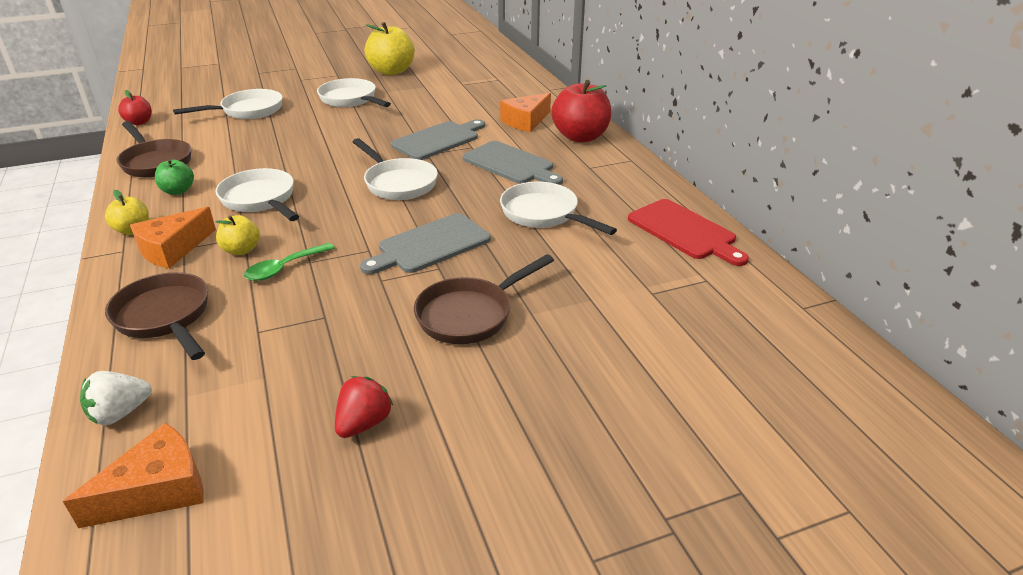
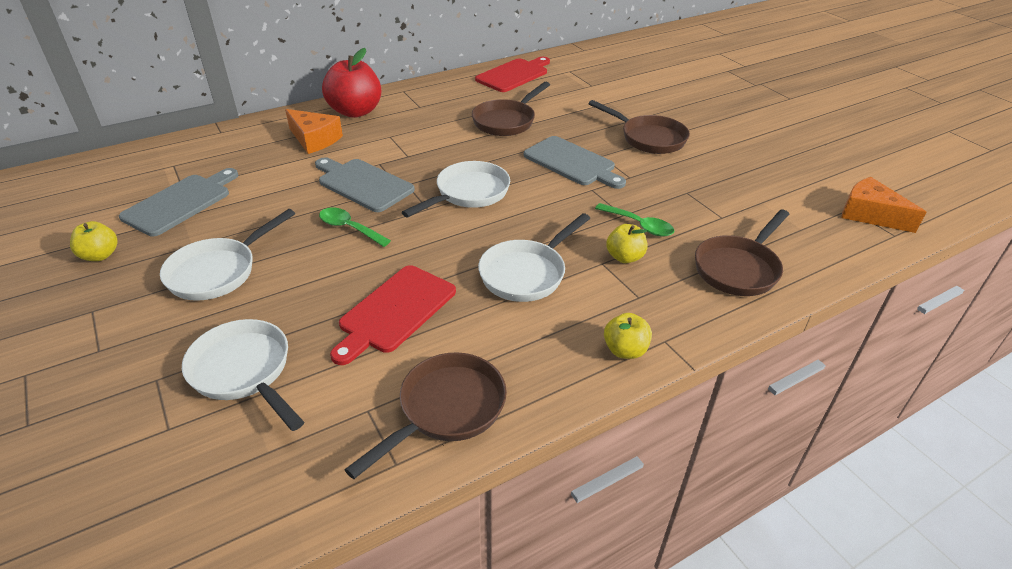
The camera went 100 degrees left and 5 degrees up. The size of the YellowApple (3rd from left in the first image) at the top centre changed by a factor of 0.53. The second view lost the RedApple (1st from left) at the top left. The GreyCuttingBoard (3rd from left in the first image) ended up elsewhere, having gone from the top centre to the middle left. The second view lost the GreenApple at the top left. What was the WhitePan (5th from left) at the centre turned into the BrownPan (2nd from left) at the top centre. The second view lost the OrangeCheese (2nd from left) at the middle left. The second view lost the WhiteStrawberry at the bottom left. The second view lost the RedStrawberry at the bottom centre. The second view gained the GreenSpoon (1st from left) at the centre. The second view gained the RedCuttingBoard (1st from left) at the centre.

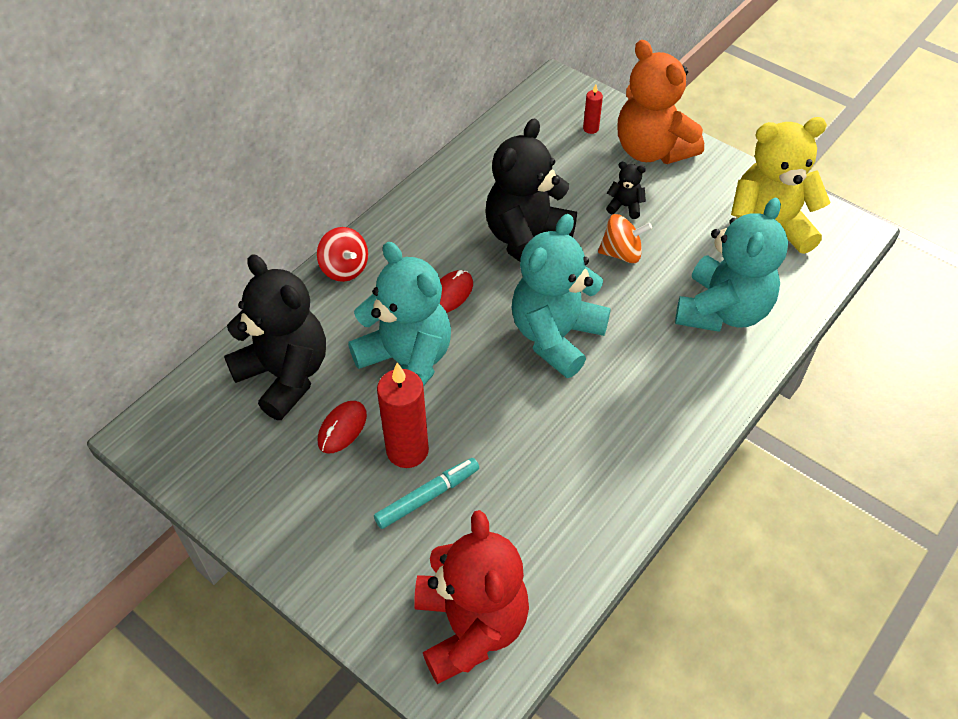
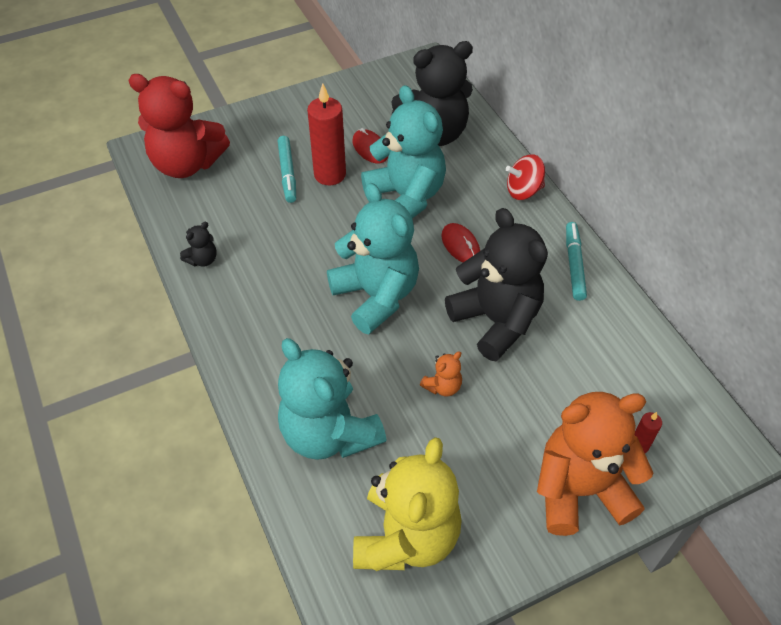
The camera went 115 degrees right and 0 degrees up. The BlackTeddyBear (3rd from left in the first image) ended up elsewhere, having gone from the top centre to the middle left. Where the OrangeSpinningTop stood at the top centre, the OrangeTeddyBear (1st from left) came to stand at the centre. The TurquoiseTeddyBear (1st from left in the first image) at the centre ended up facing another way, 105 degrees counterclockwise from before. The second view gained the TurquoiseMarker (2nd from left) at the middle right.

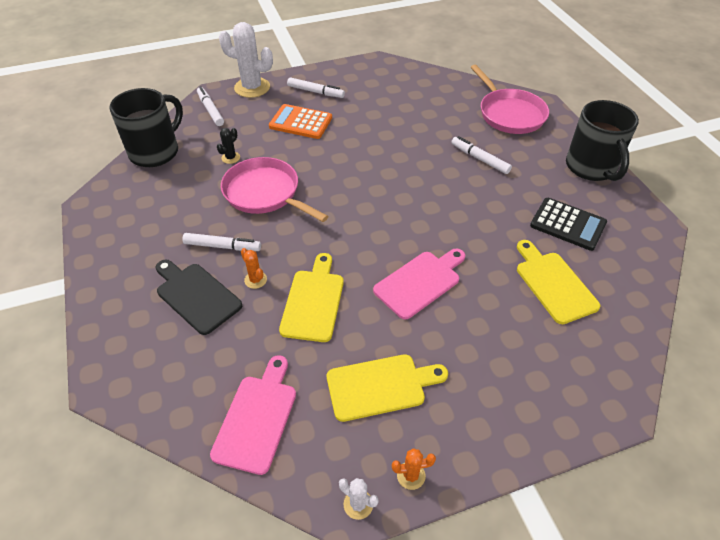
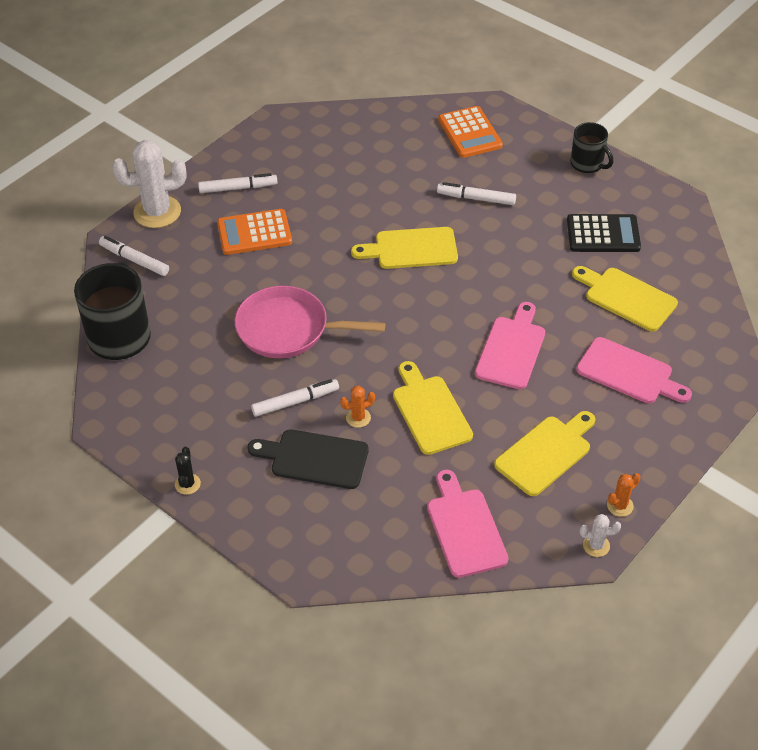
The camera went 30 degrees left and 0 degrees up. Where the PinkPan (2nd from left) stood at the top right, the OrangeCalculator (2nd from left) came to stand at the top centre. The size of the BlackMug (2nd from left) at the top right changed by a factor of 0.58. The BlackCactus ended up elsewhere, having gone from the top left to the middle left. The OrangeCactus (1st from left) at the centre ended up facing another way, 45 degrees counterclockwise from before. The second view gained the YellowCuttingBoard (1st from left) at the top centre. The second view gained the PinkCuttingBoard (3rd from left) at the middle right.

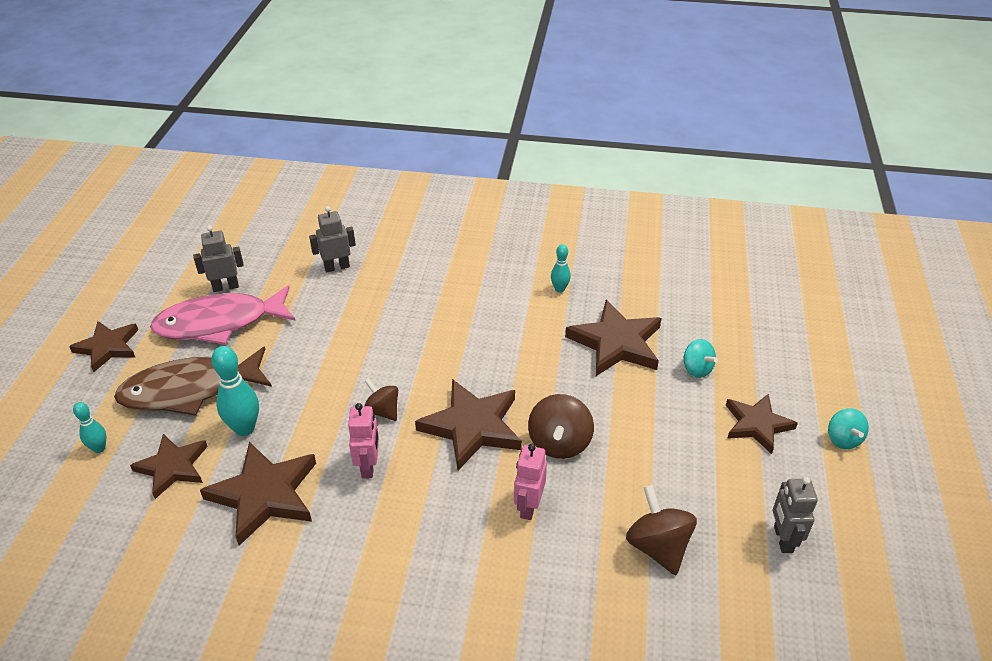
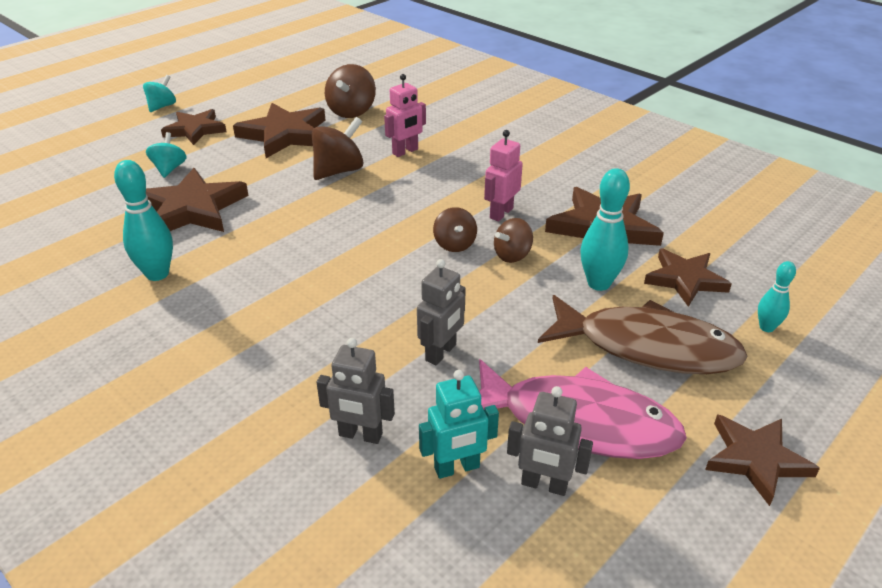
The camera went 145 degrees left and 5 degrees down. The size of the TurquoiseBowlingPin (3rd from left in the first image) at the centre changed by a factor of 1.72. The BrownStar (4th from left in the first image) ended up elsewhere, having gone from the centre to the top left. The GreyRobot (3rd from left in the first image) ended up elsewhere, having gone from the bottom right to the centre. The second view gained the BrownSpinningTop (4th from left) at the centre. The second view gained the TurquoiseRobot at the bottom centre.

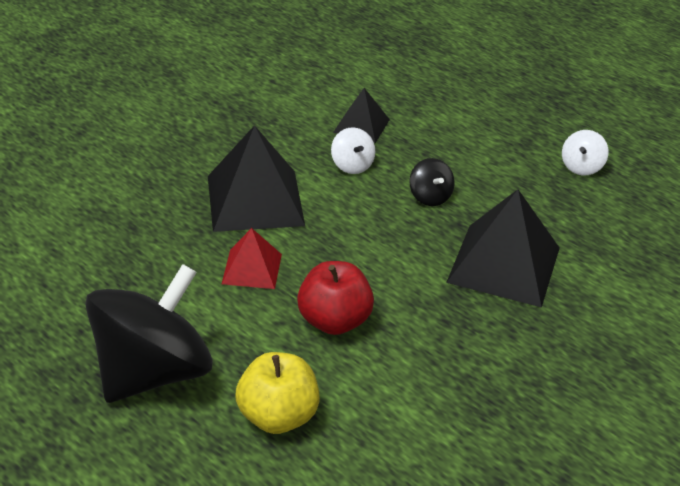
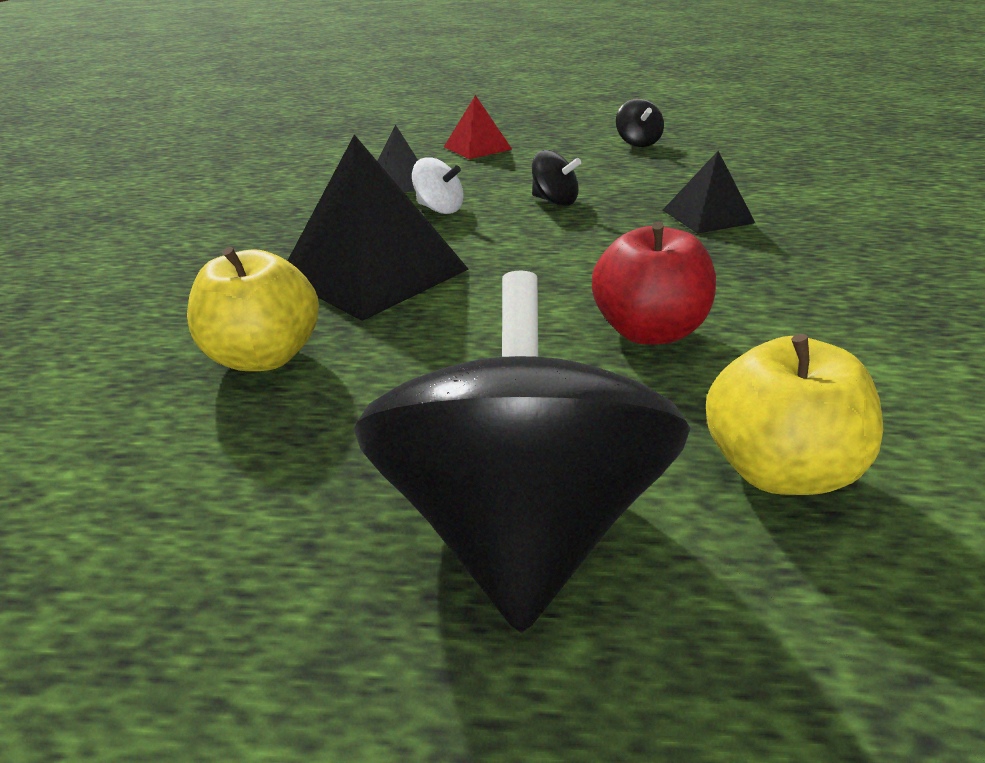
The camera went 35 degrees left and 5 degrees down. What was the WhiteSpinningTop (2nd from left) at the top right turned into the BlackSpinningTop (3rd from left) at the top centre. The size of the BlackPyramid (3rd from left) at the middle right changed by a factor of 0.55. The RedPyramid ended up elsewhere, having gone from the centre to the top centre. The second view gained the YellowApple (1st from left) at the middle left.

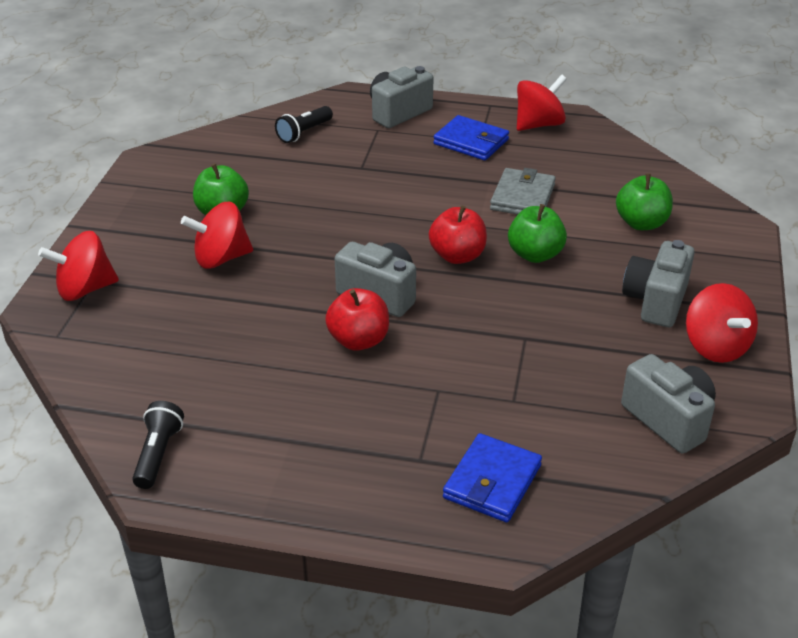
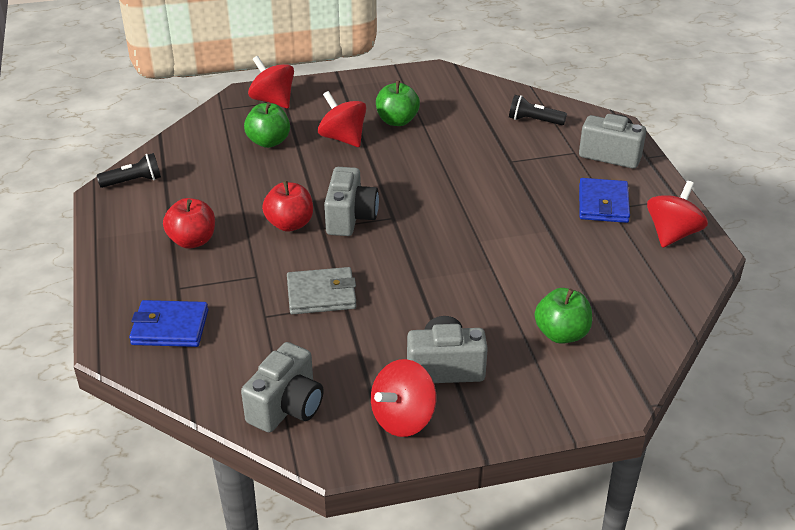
The camera went 65 degrees right and 0 degrees up. The RedSpinningTop (3rd from left in the first image) at the top right ended up facing another way, 90 degrees counterclockwise from before. The GreyWallet ended up elsewhere, having gone from the top centre to the centre. The GreenApple (2nd from left in the first image) ended up elsewhere, having gone from the middle right to the top centre. The RedApple (2nd from left in the first image) ended up elsewhere, having gone from the centre to the middle left.

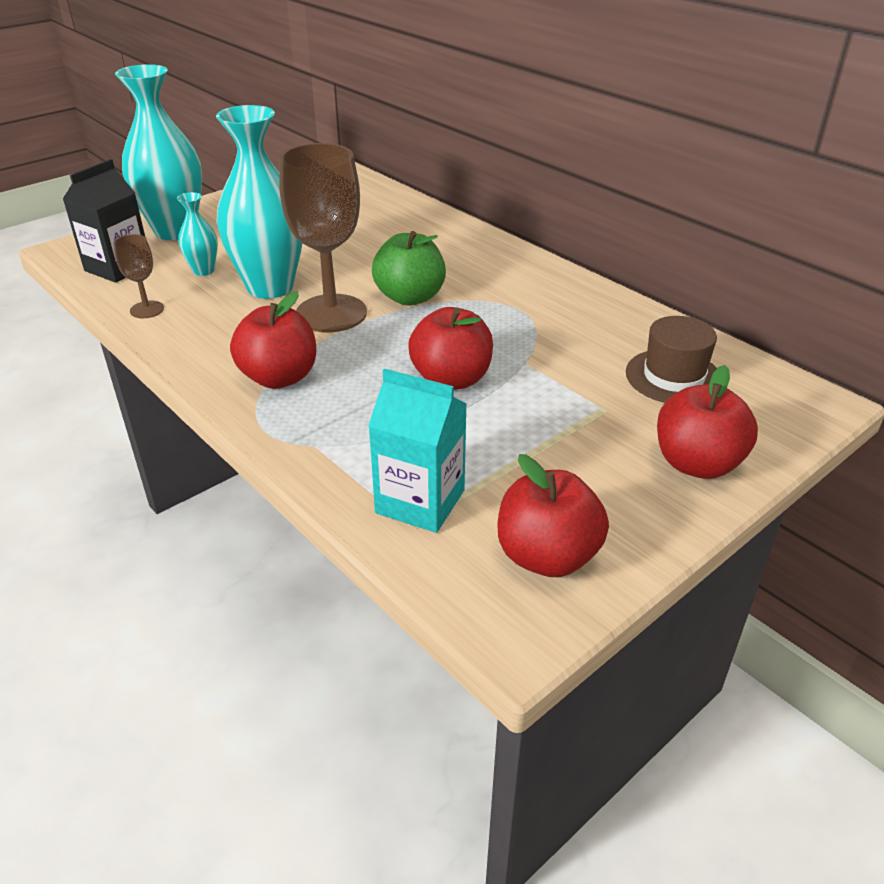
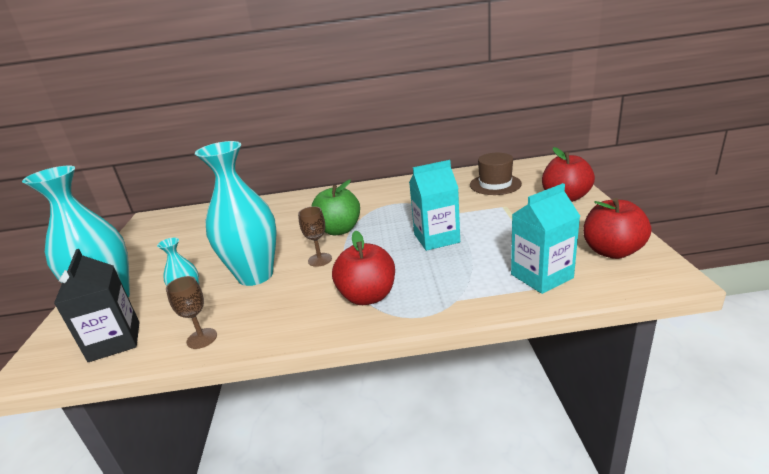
The camera went 50 degrees left and 10 degrees down. The size of the BrownGoblet (2nd from left) at the top centre changed by a factor of 0.47. Where the RedApple (2nd from left) stood at the centre, the TurquoiseCarton (1st from left) came to stand at the centre.

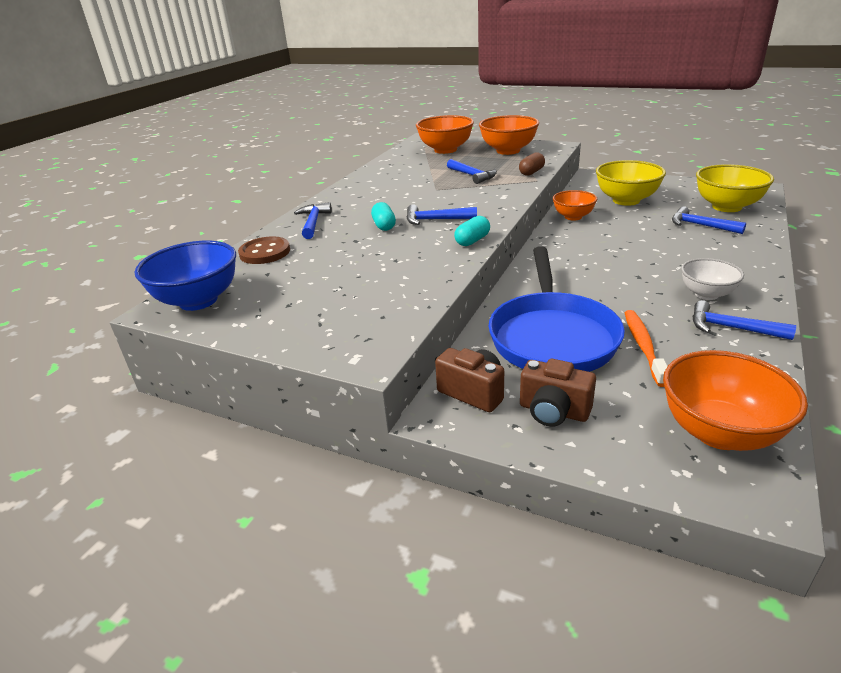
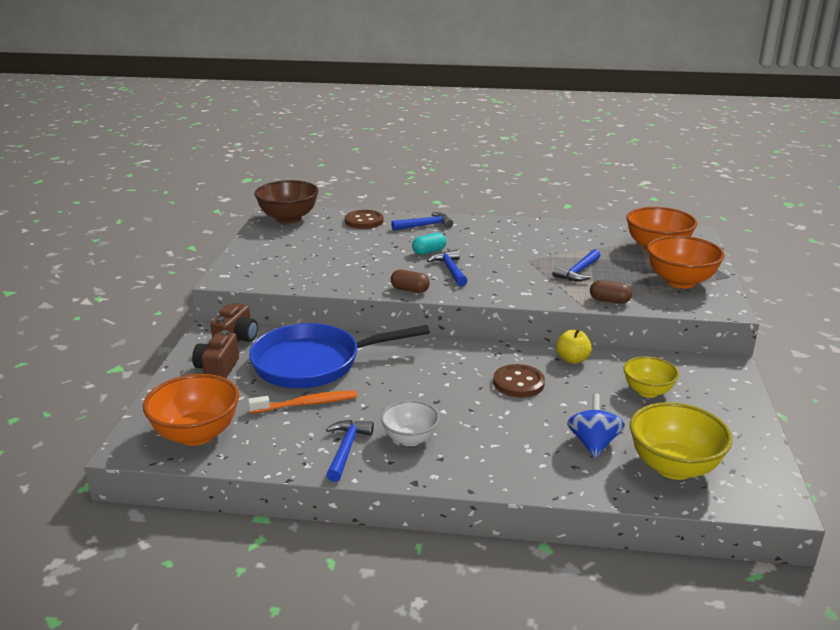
The camera went 70 degrees right and 5 degrees down. The size of the YellowBowl (1st from left) at the top right changed by a factor of 0.63. Where the OrangeBowl (3rd from left) stood at the top right, the YellowApple came to stand at the middle right. Where the BlueHammer (4th from left) stood at the top right, the BlueSpinningTop came to stand at the bottom right. What was the TurquoiseCapsule (2nd from left) at the centre turned into the BrownCapsule (1st from left) at the centre. What was the BlueBowl at the middle left turned into the BrownBowl at the top centre. The second view gained the BrownButton (2nd from left) at the centre.

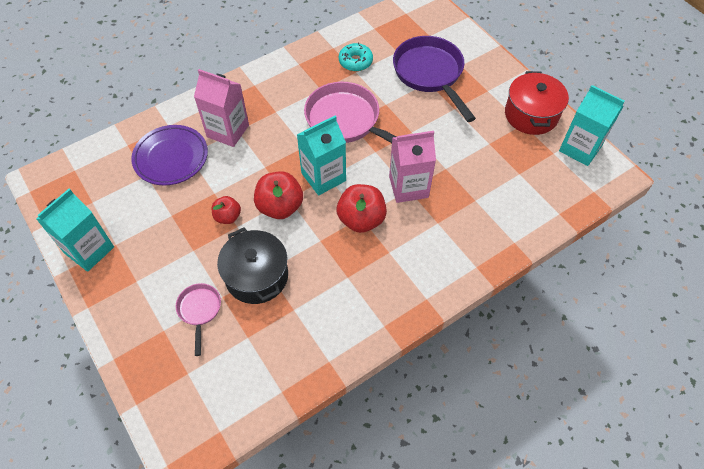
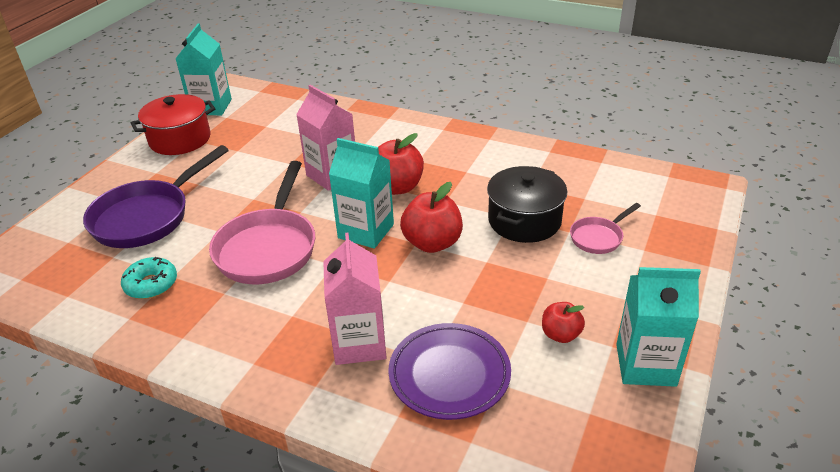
The camera went 120 degrees left and 20 degrees down. The RedApple (1st from left in the first image) ended up elsewhere, having gone from the middle left to the bottom right.

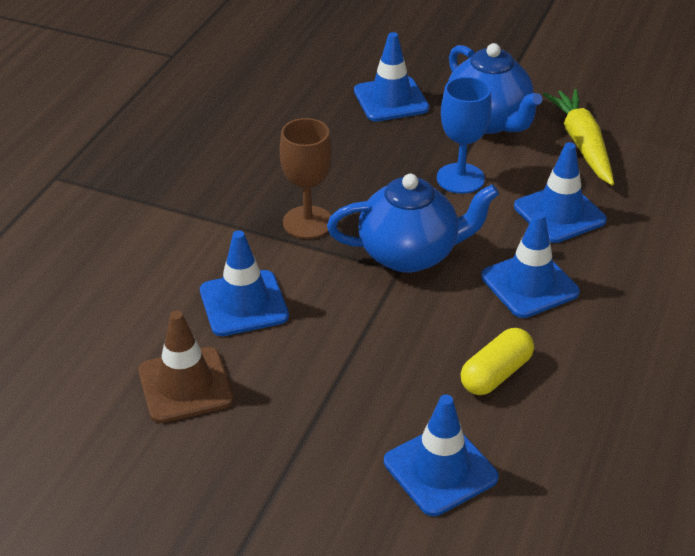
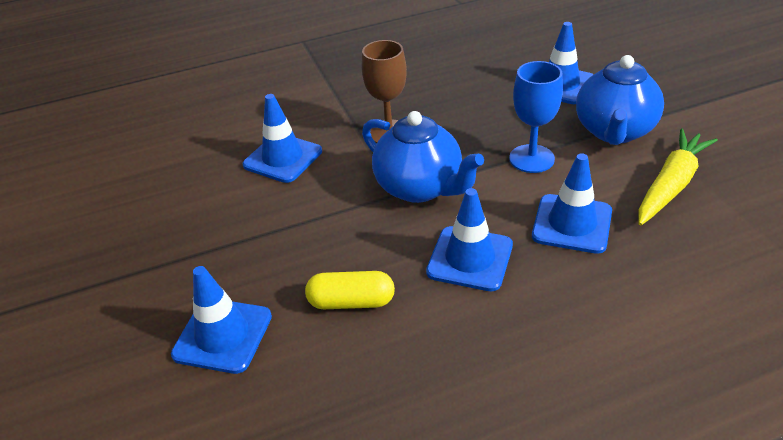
The camera went 50 degrees right and 0 degrees up. The second view lost the BrownTrafficCone at the middle left.

